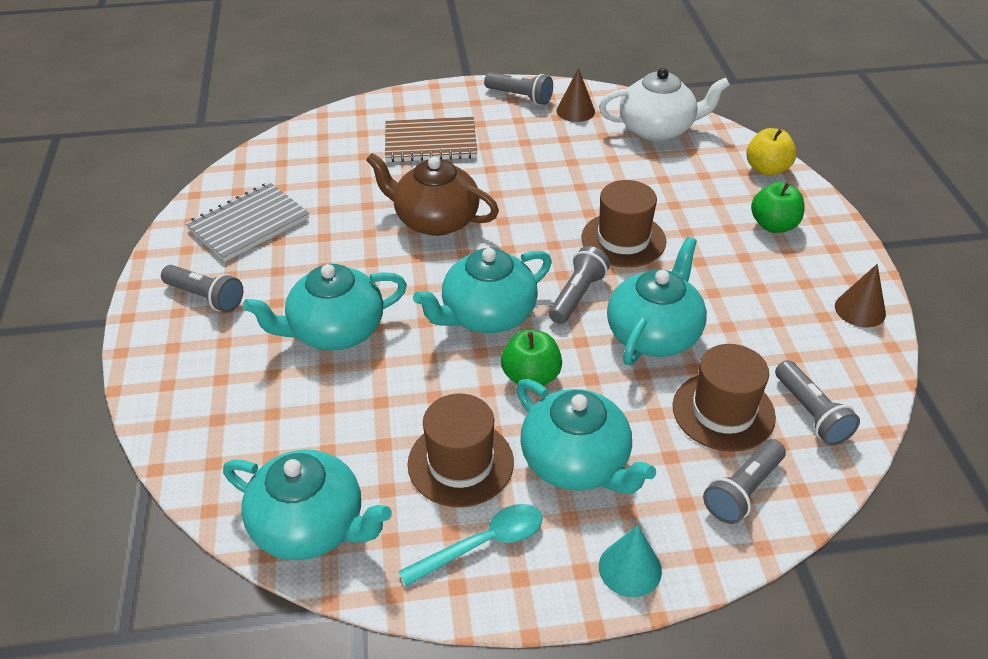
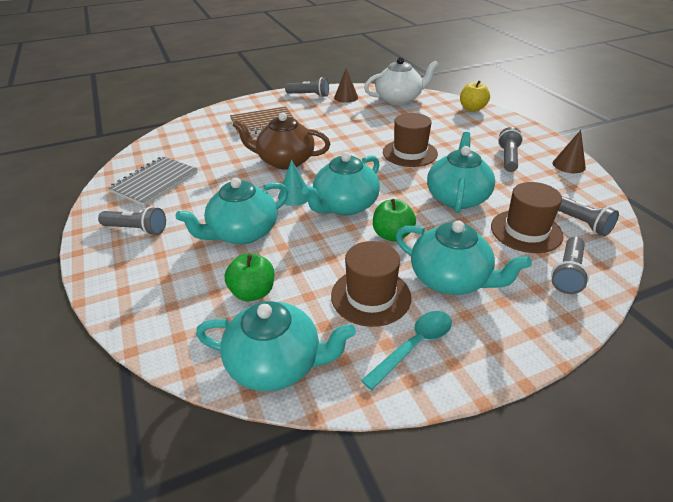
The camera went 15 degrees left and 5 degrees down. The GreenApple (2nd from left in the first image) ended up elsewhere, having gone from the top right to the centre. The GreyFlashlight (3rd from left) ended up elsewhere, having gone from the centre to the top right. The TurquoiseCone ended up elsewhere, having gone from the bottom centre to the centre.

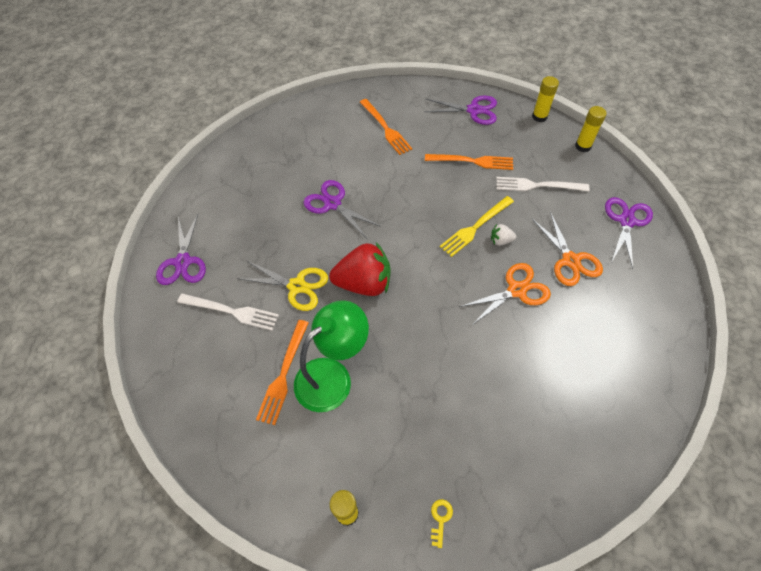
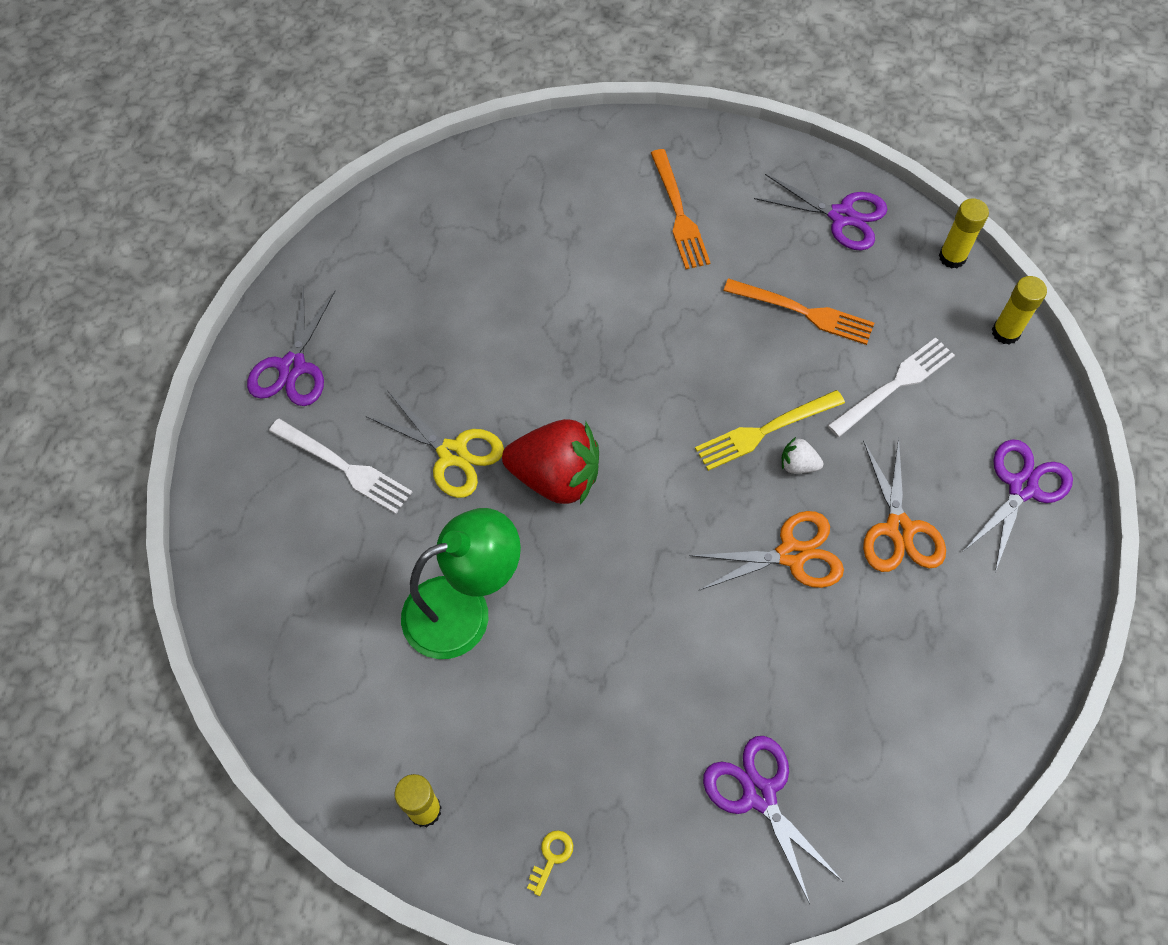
The camera went 15 degrees right and 5 degrees up. The WhiteFork (2nd from left) at the top right ended up facing another way, 120 degrees clockwise from before. The PurpleScissors (2nd from left) ended up elsewhere, having gone from the centre to the bottom centre. The second view lost the OrangeFork (1st from left) at the centre.

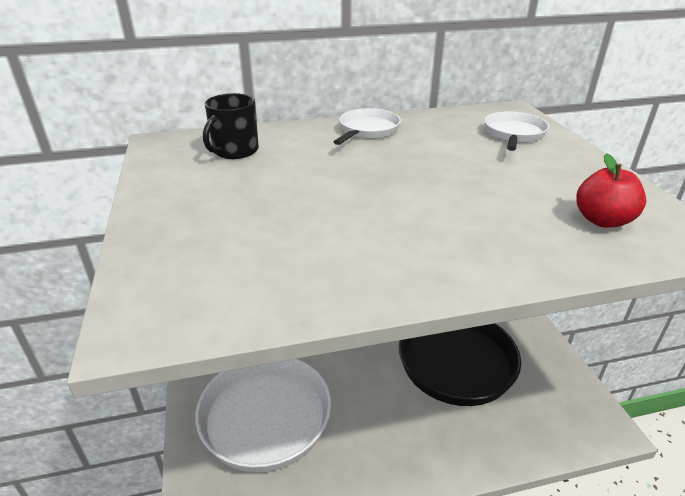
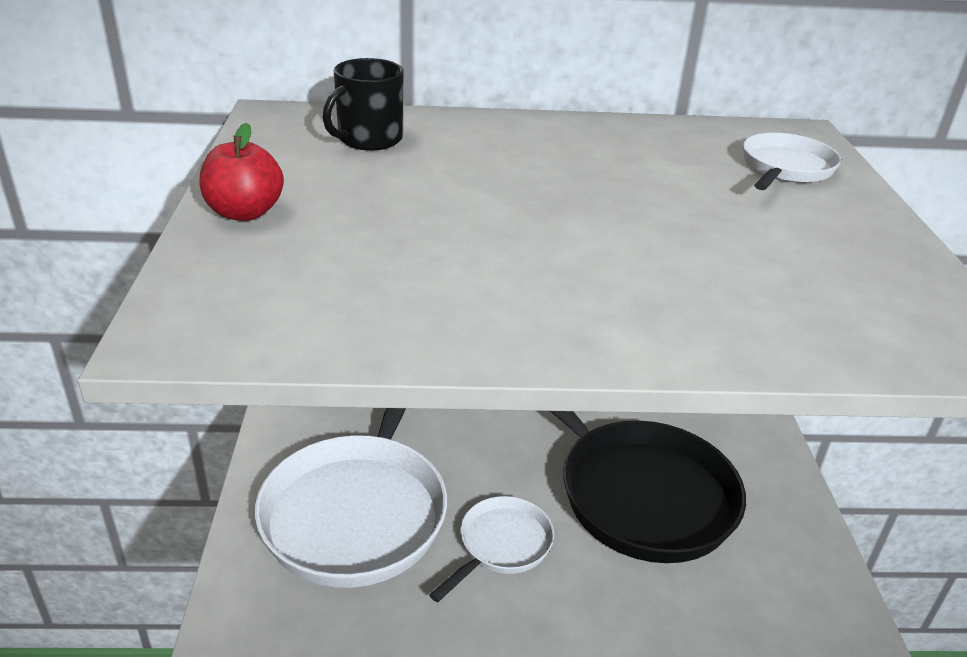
The camera went 10 degrees right and 0 degrees up. The WhitePan (2nd from left) ended up elsewhere, having gone from the top centre to the bottom centre. The RedApple ended up elsewhere, having gone from the middle right to the top left.

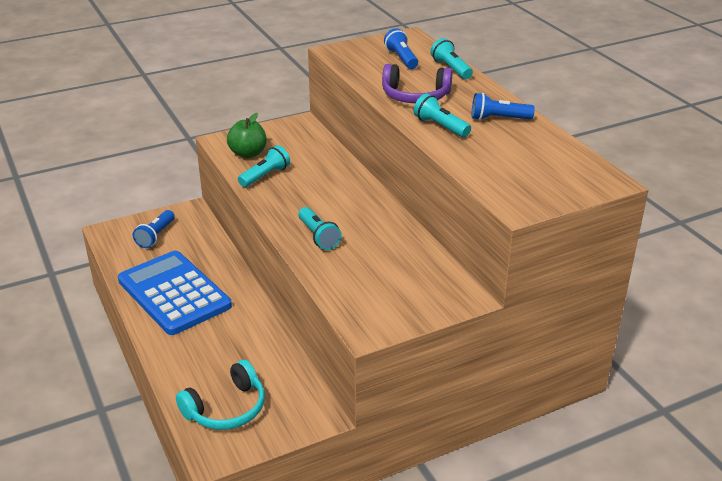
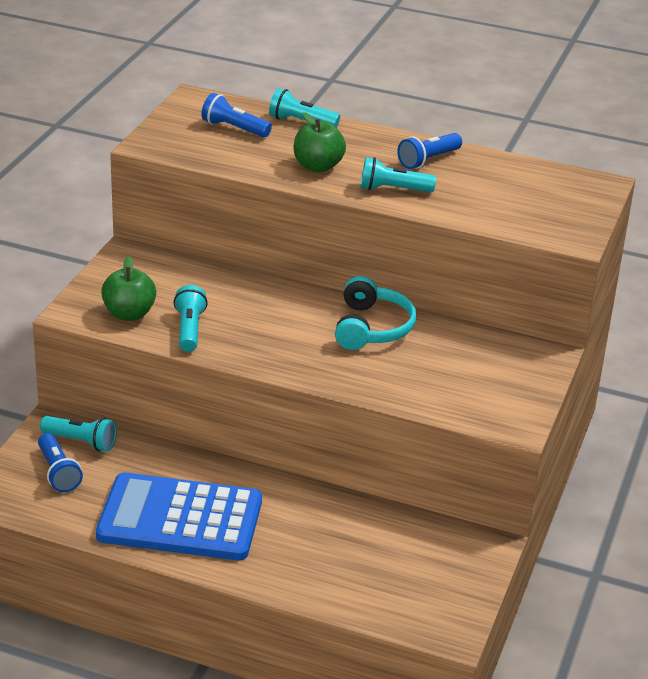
The camera went 45 degrees left and 0 degrees up. Where the PurpleHeadphones stood at the top centre, the GreenApple (2nd from left) came to stand at the top centre. The TurquoiseFlashlight (2nd from left in the first image) ended up elsewhere, having gone from the centre to the middle left. The TurquoiseHeadphones ended up elsewhere, having gone from the bottom left to the centre.

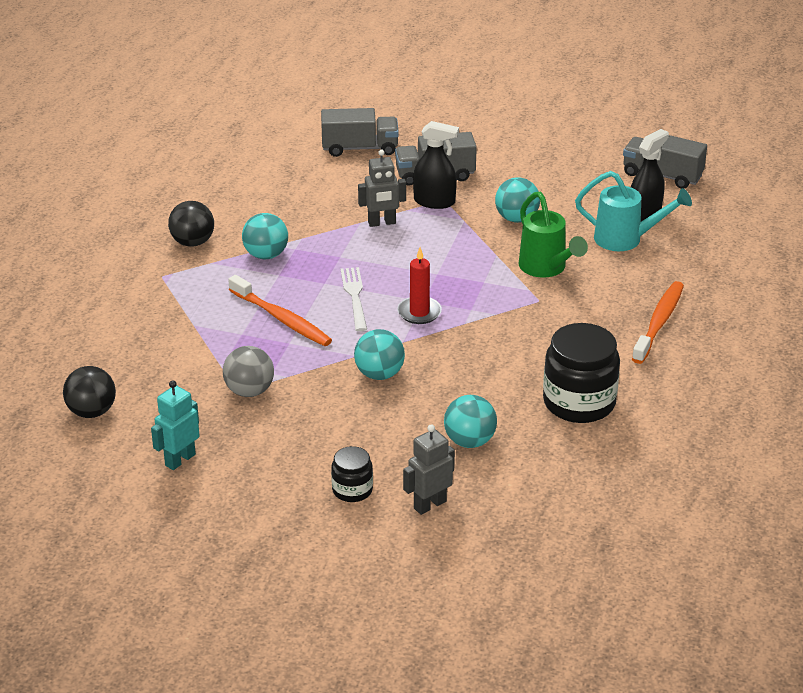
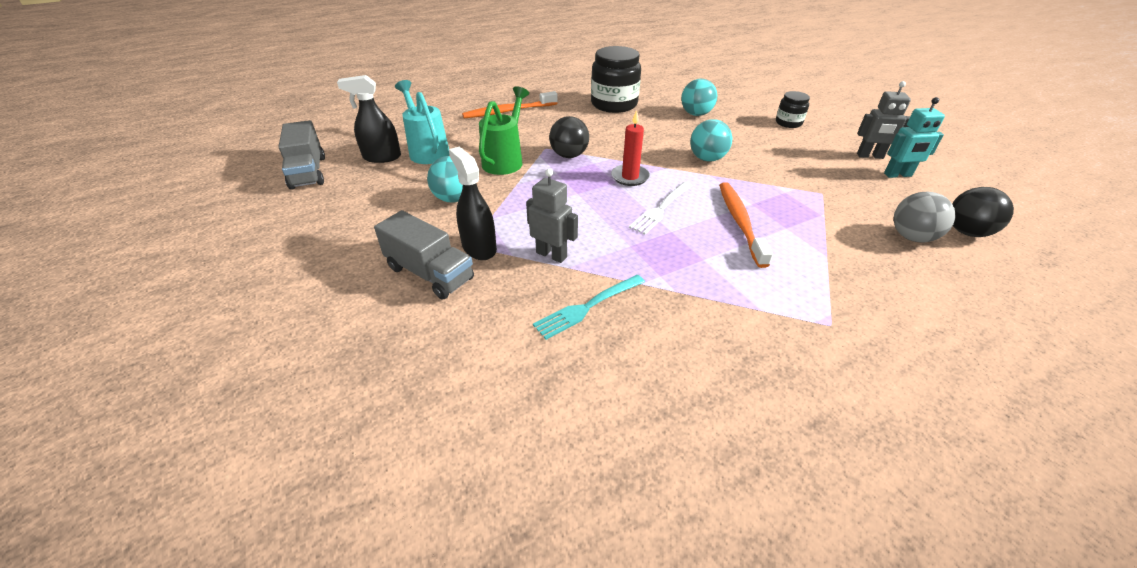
The camera went 135 degrees left and 5 degrees up. The second view lost the GreyTruck (1st from left) at the top centre. The BlackBall (2nd from left in the first image) ended up elsewhere, having gone from the top left to the top centre. The second view lost the TurquoiseBall (1st from left) at the middle left. The GreyBall ended up elsewhere, having gone from the middle left to the middle right. The GreyRobot (2nd from left) ended up elsewhere, having gone from the bottom centre to the top right. The second view gained the TurquoiseFork at the centre.

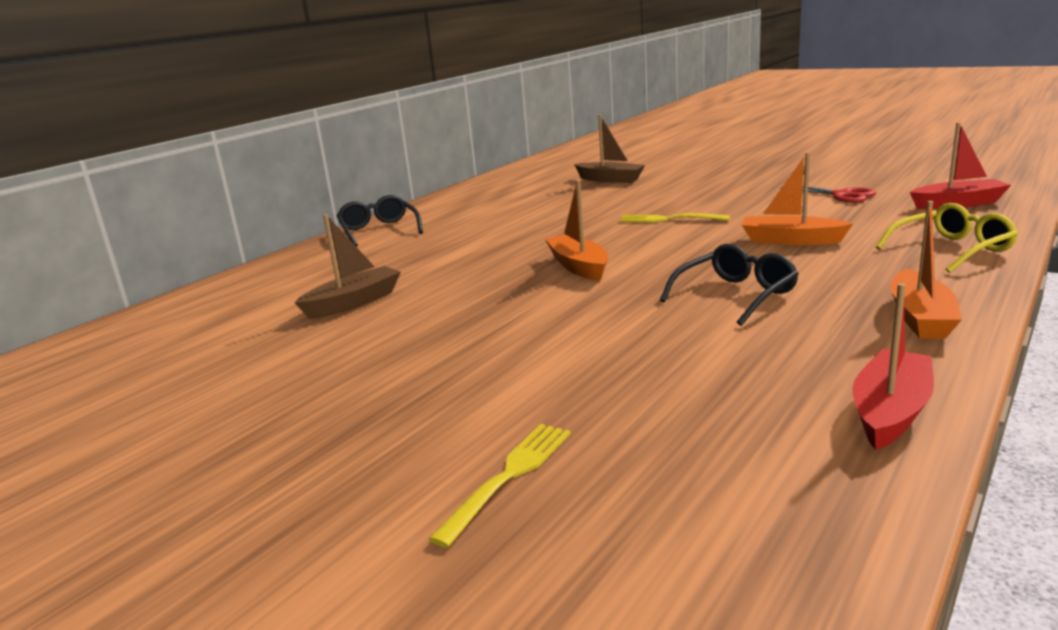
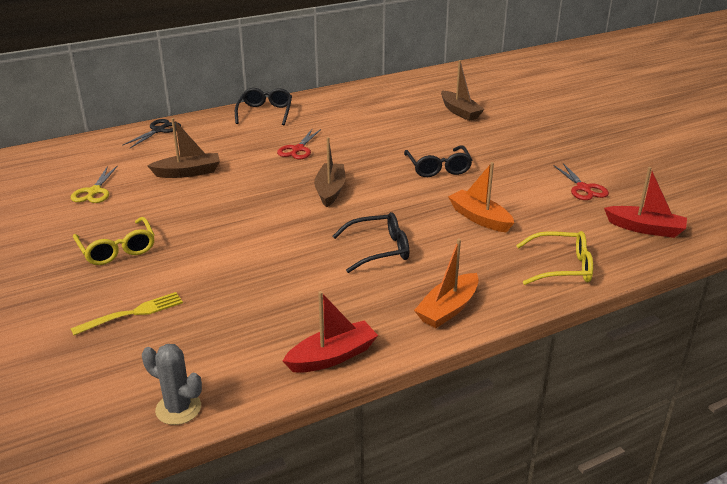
The camera went 25 degrees right and 10 degrees up. What was the OrangeBoat (1st from left) at the centre turned into the BrownBoat (2nd from left) at the centre. Where the YellowFork (2nd from left) stood at the centre, the BlackGlasses (3rd from left) came to stand at the top centre. The second view gained the BlackScissors at the top left. The second view gained the RedScissors (1st from left) at the top centre. The second view gained the YellowScissors at the middle left. The second view gained the YellowGlasses (1st from left) at the middle left. The second view gained the GreyCactus at the bottom left.

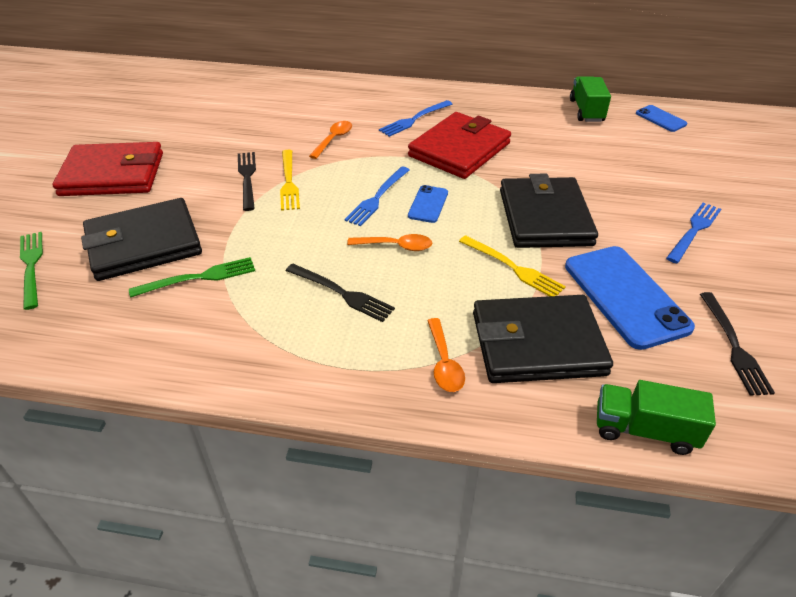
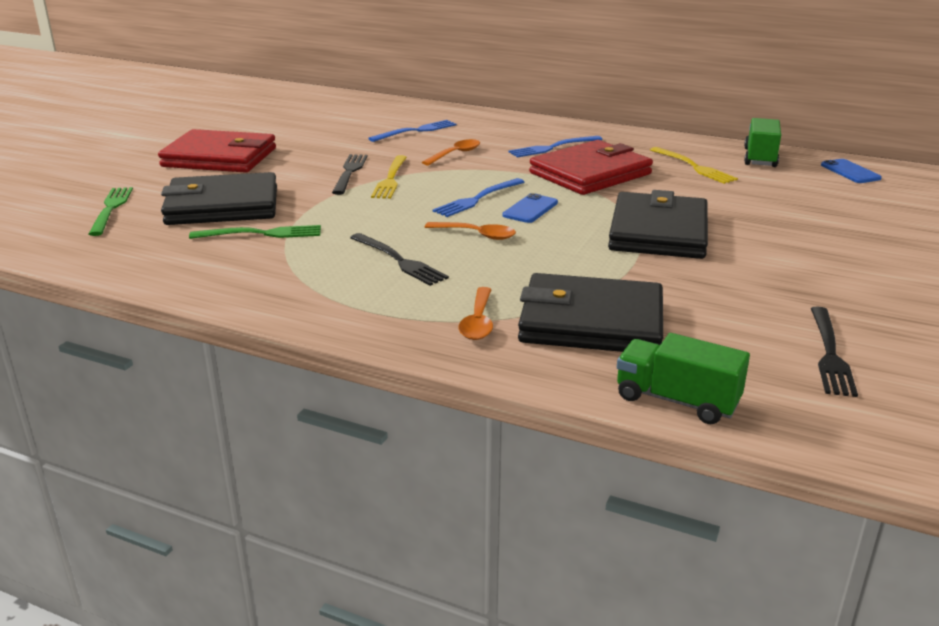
The camera went 15 degrees right and 15 degrees down. The BlueFork (3rd from left in the first image) ended up elsewhere, having gone from the middle right to the top centre. The YellowFork (2nd from left) ended up elsewhere, having gone from the centre to the top right. The second view lost the BluePhone (2nd from left) at the middle right.

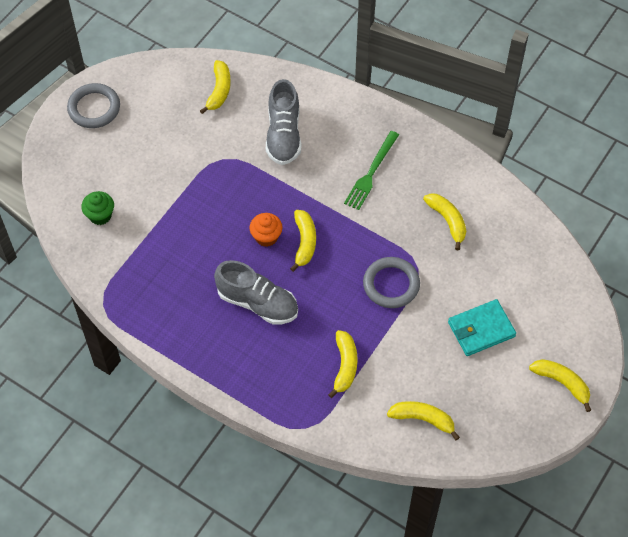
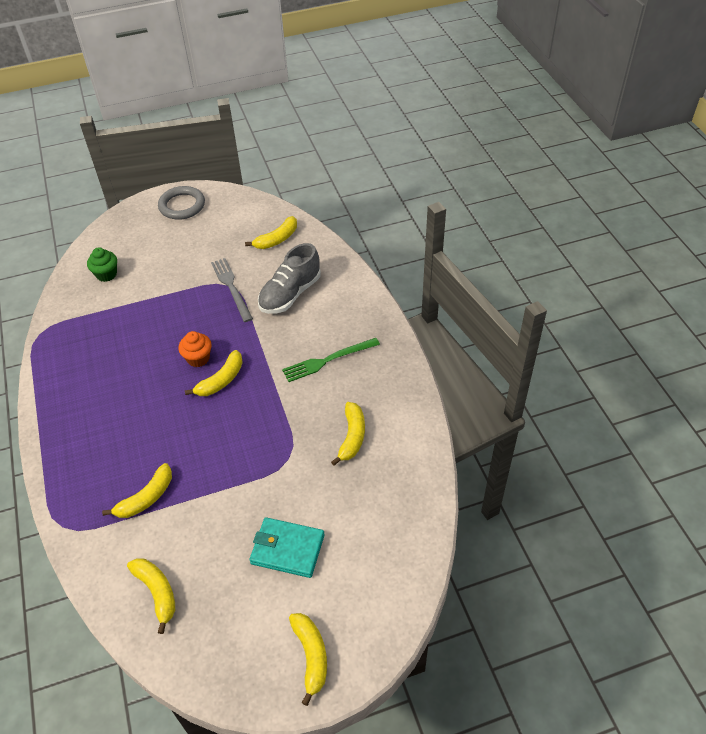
The camera went 40 degrees right and 10 degrees down. The second view lost the GreyRing (2nd from left) at the centre. The second view lost the GreyShoe (1st from left) at the centre. The second view gained the GreyFork at the middle left.

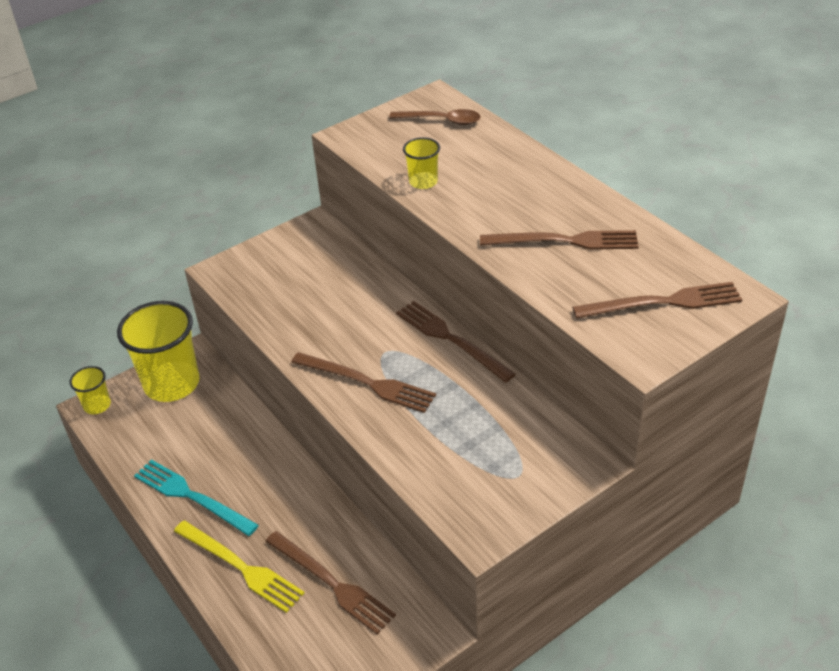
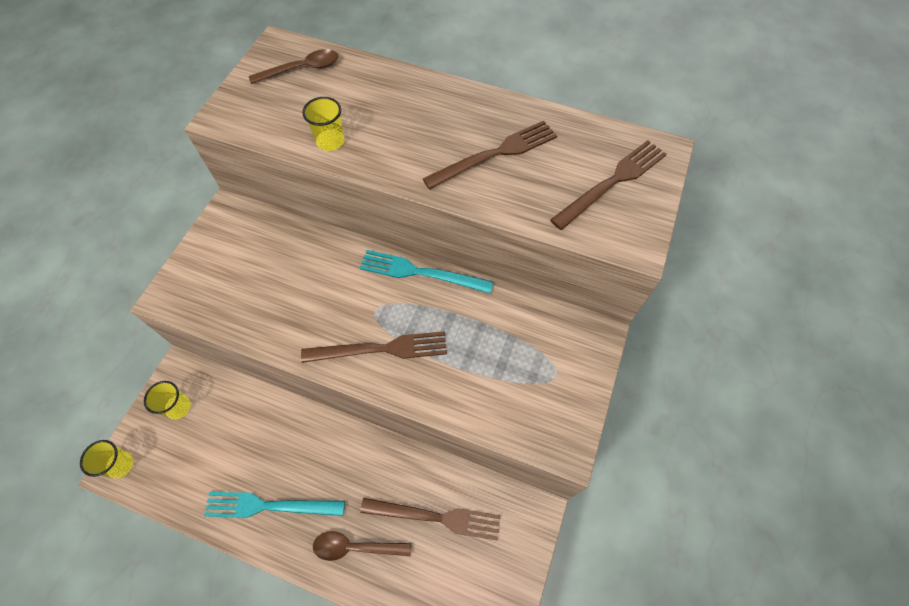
The camera went 35 degrees left and 20 degrees up. The size of the YellowCup (2nd from left) at the middle left changed by a factor of 0.48. What was the BrownFork (3rd from left) at the centre turned into the TurquoiseFork (2nd from left) at the centre. Where the YellowFork stood at the bottom left, the BrownSpoon (2nd from left) came to stand at the bottom centre.

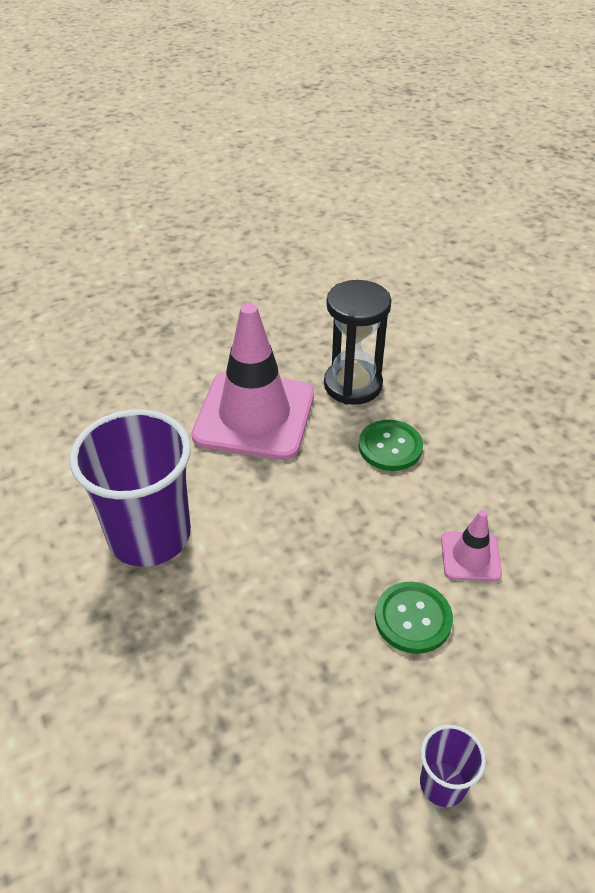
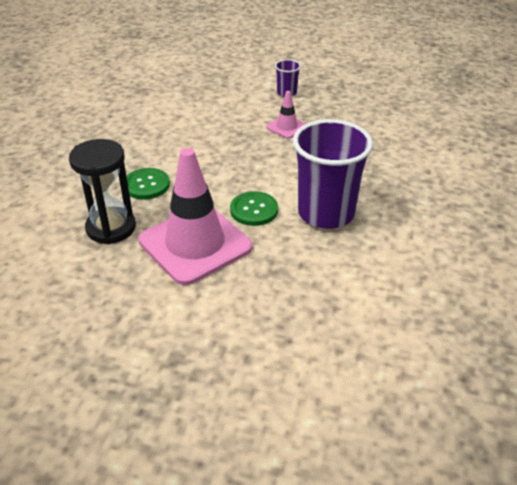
The camera went 140 degrees left and 5 degrees down. The PinkTrafficCone (2nd from left) ended up elsewhere, having gone from the middle right to the top centre. The GreenButton (2nd from left) ended up elsewhere, having gone from the bottom right to the centre.

